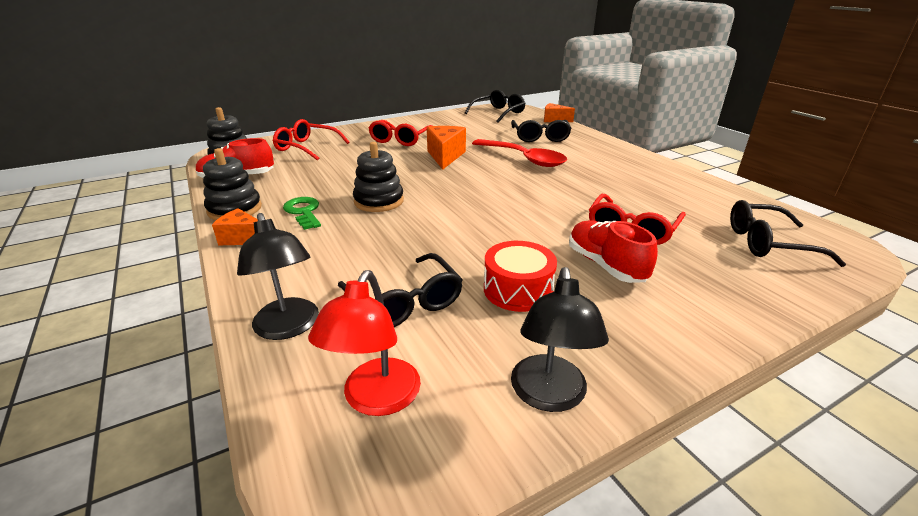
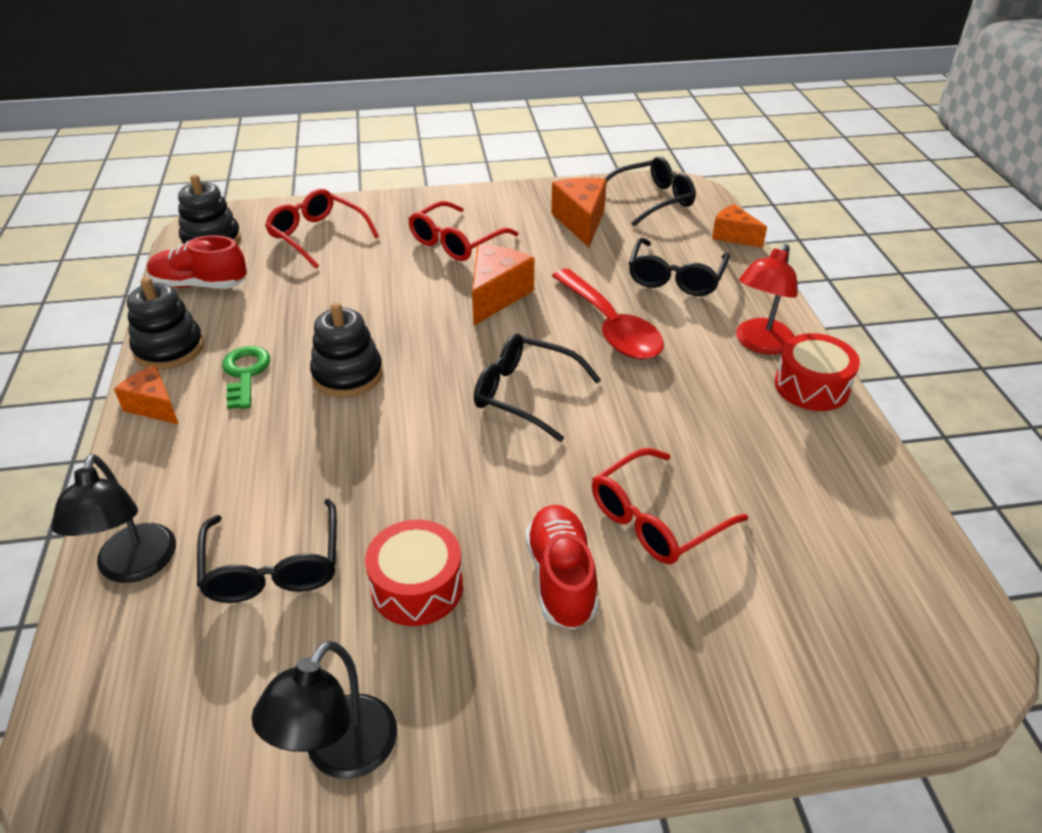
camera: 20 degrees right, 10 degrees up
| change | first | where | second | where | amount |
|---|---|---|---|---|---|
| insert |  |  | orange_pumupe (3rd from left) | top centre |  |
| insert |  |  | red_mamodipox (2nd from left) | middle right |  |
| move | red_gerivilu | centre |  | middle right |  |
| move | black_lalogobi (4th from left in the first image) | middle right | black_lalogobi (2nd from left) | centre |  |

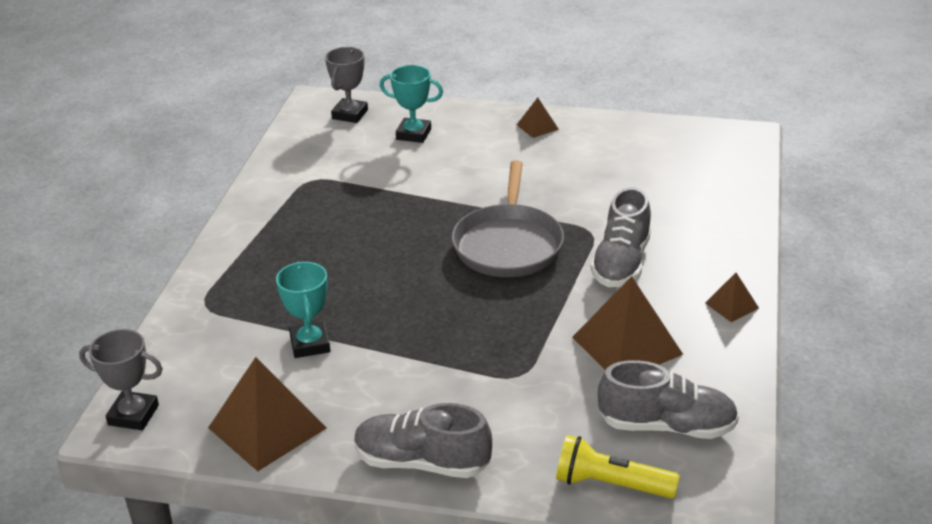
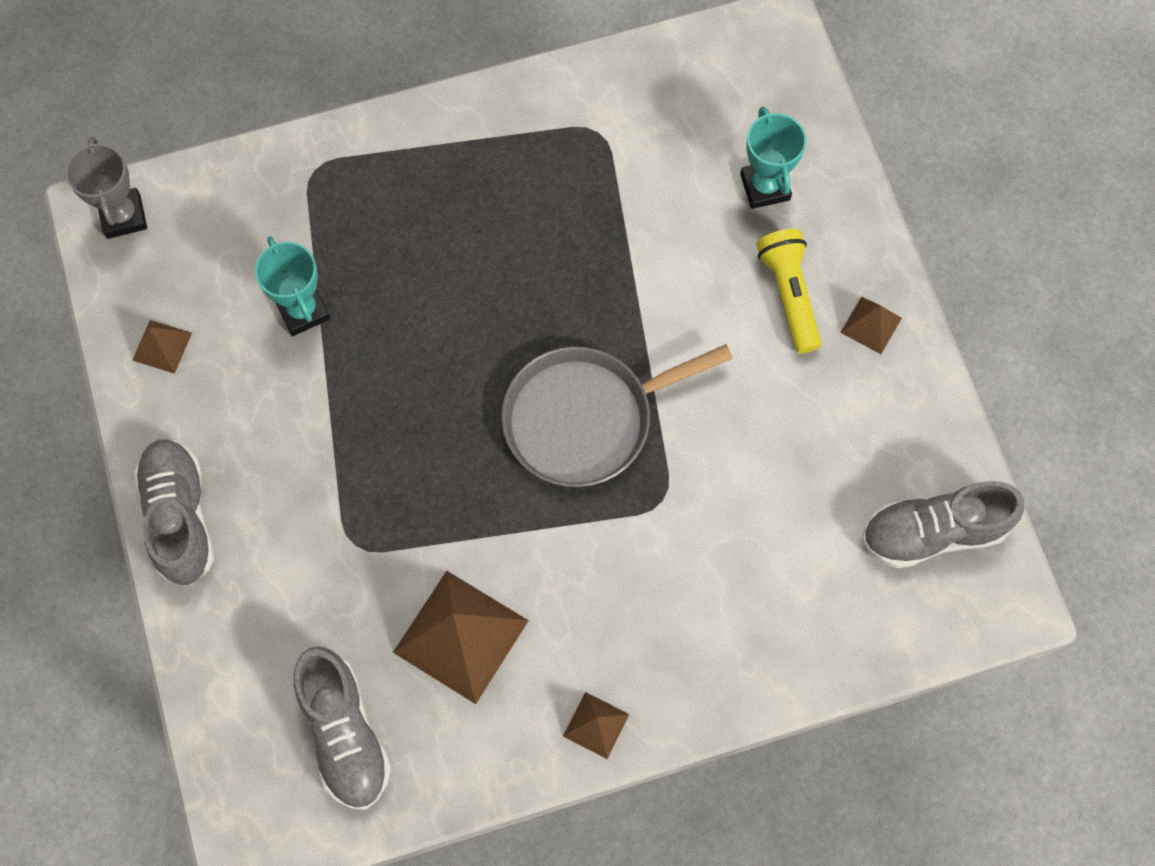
camera: 60 degrees right, 35 degrees up
| change | first | where | second | where | amount |
|---|---|---|---|---|---|
| delete | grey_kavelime (2nd from left) | top centre |  |  |  |
| move | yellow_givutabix | bottom centre |  | middle right |  |
| move | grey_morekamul (2nd from left in the first image) | centre | grey_morekamul (3rd from left) | middle right |  |
| rotate | turquoise_kavelime (1st from left) | middle left |  | top left | 75 degrees counterclockwise |
| resize | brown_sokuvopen (1st from left) | bottom left |  | middle left | x0.50 |

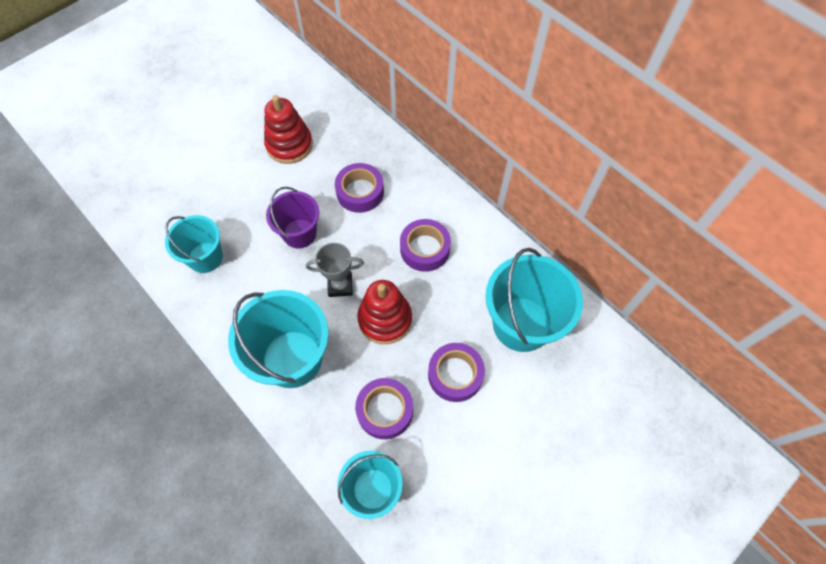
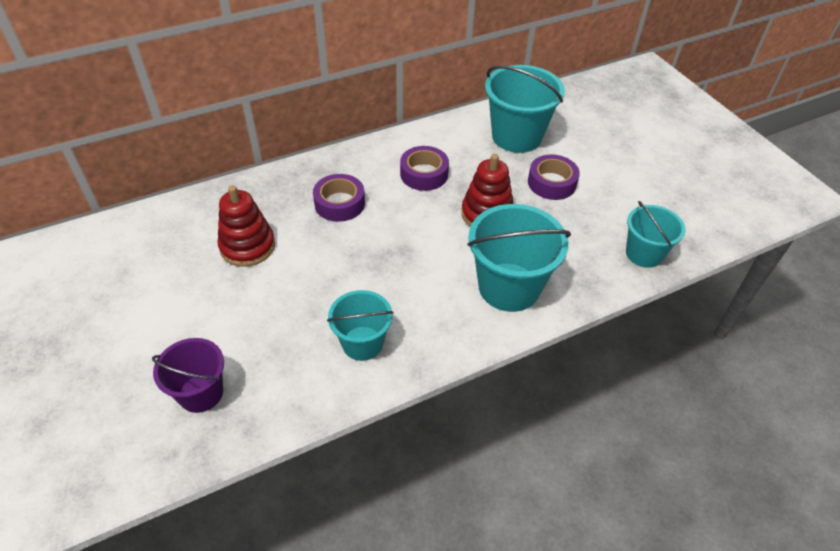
camera: 75 degrees left, 15 degrees down
| change | first | where | second | where | amount |
|---|---|---|---|---|---|
| delete | grey_kavelime | centre |  |  |  |
| delete | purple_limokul (2nd from left) | bottom centre |  |  |  |
| move | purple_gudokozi | centre |  | bottom left |  |

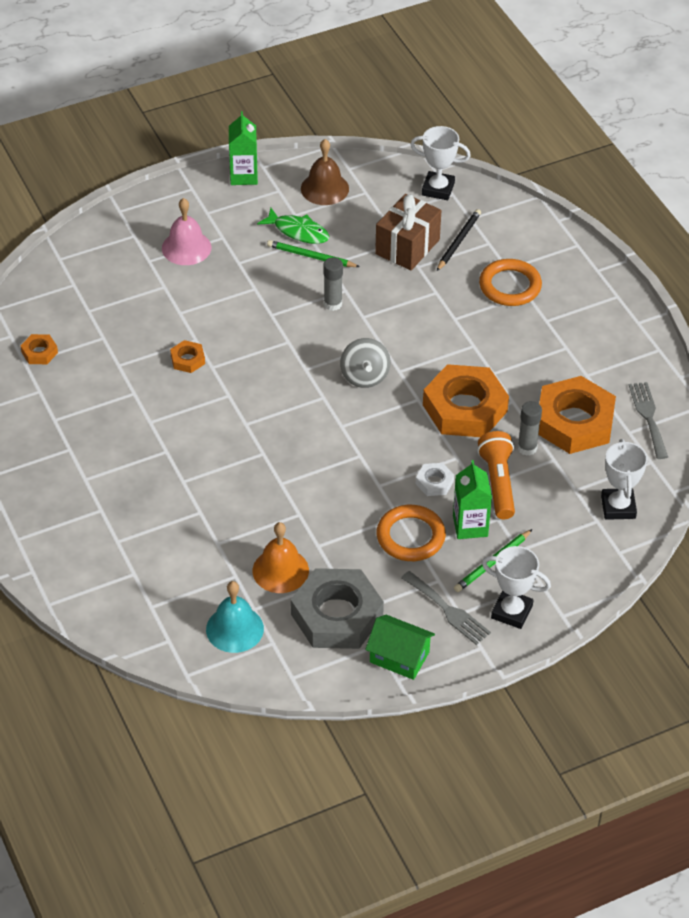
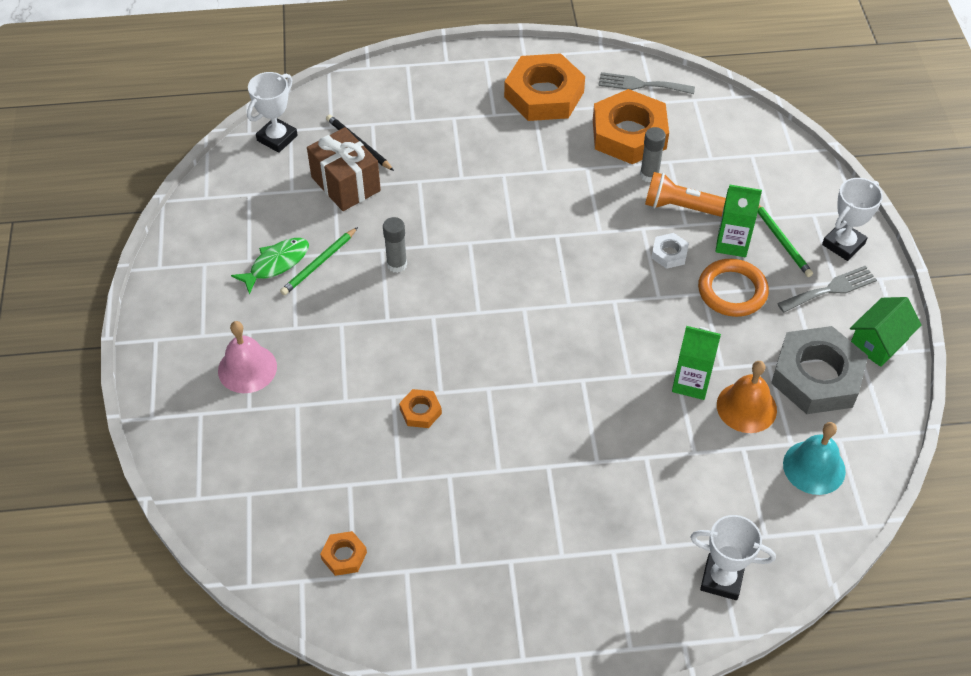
camera: 70 degrees left, 5 degrees up
| change | first | where | second | where | amount |
|---|---|---|---|---|---|
| delete | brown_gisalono | top centre |  |  |  |
| delete | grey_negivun | centre |  |  |  |
| delete | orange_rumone (2nd from left) | top right |  |  |  |
| move | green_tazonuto (1st from left) | top centre |  | middle right |  |
| move | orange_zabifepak (3rd from left) | middle right |  | top centre |  |
| move | white_kavelime (3rd from left in the first image) | middle right | white_kavelime (2nd from left) | bottom right |  |

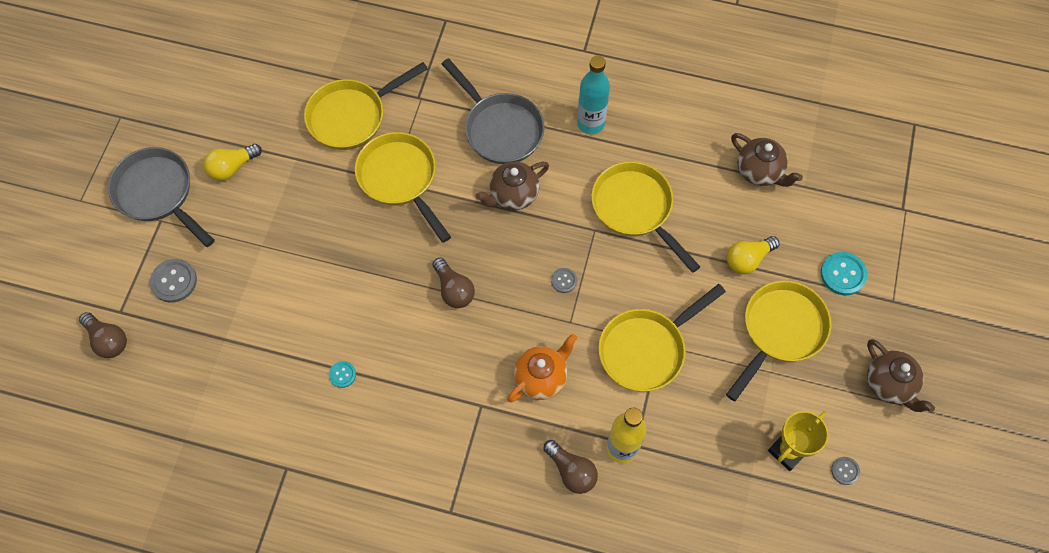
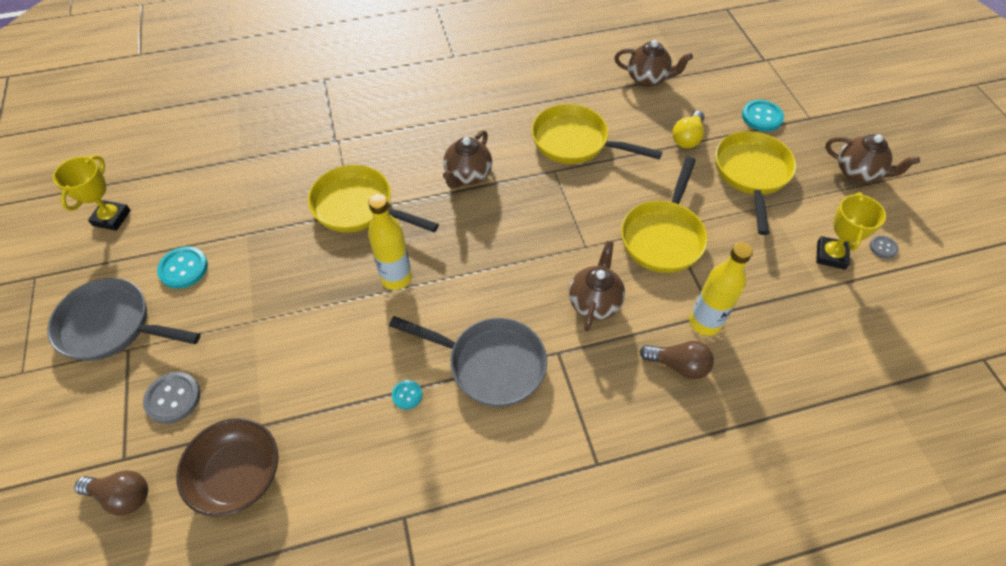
camera: 30 degrees left, 10 degrees down
| change | first | where | second | where | amount |
|---|---|---|---|---|---|
| delete | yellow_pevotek (1st from left) | top centre |  |  |  |
| delete | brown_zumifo (2nd from left) | centre |  |  |  |
| delete | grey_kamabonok (2nd from left) | centre |  |  |  |
| delete | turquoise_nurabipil | top centre |  |  |  |
| insert |  |  | yellow_kavelime (1st from left) | middle left |  |
| insert |  |  | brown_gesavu | bottom left |  |
| insert |  |  | yellow_nurabipil (1st from left) | centre |  |
| move | grey_pevotek (2nd from left) | top centre |  | centre |  |
| replace | yellow_zumifo (1st from left) | top left | turquoise_kamabonok (1st from left) | middle left |  |
| recolor | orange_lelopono | centre | brown_lelopono (2nd from left) | centre |  |

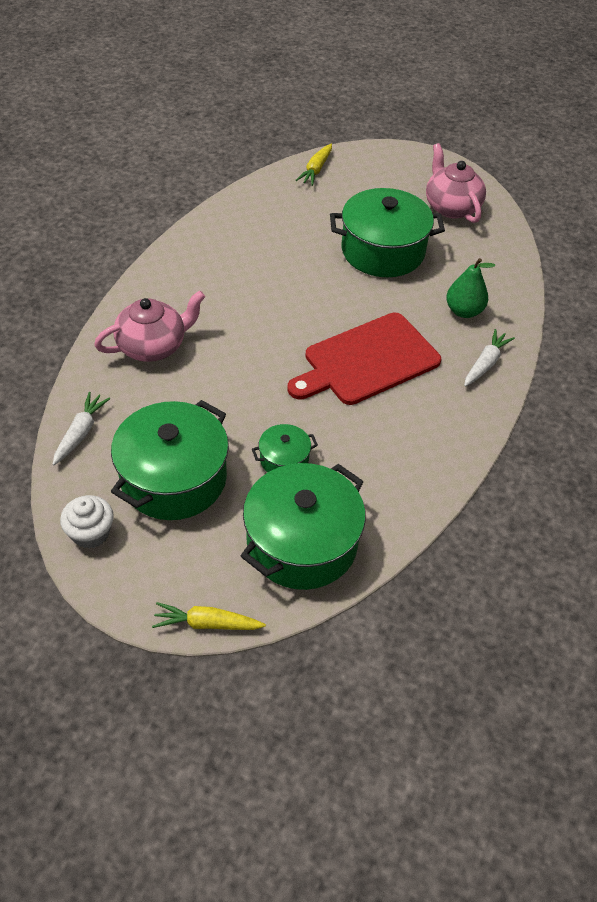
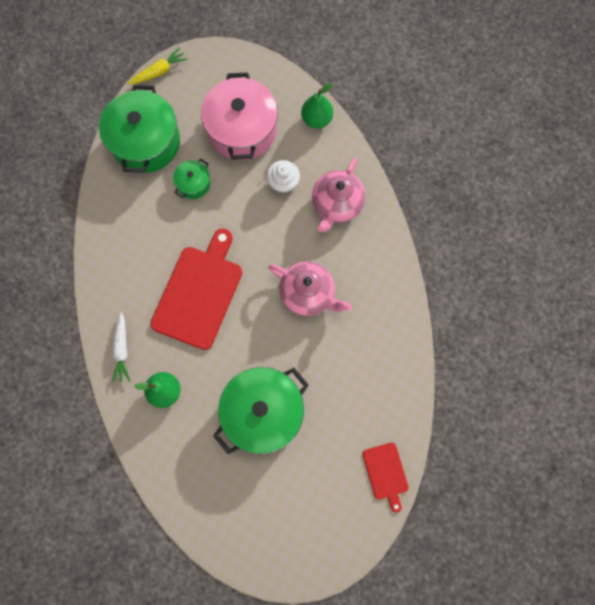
camera: 145 degrees right, 25 degrees up
| change | first | where | second | where | amount |
|---|---|---|---|---|---|
| move | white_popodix | middle left |  | top centre |  |
| move | pink_lelopono (2nd from left in the first image) | top right | pink_lelopono (1st from left) | centre |  |
| replace | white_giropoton (1st from left) | middle left | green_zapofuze (2nd from left) | top centre |  |
| replace | yellow_giropoton (2nd from left) | top centre | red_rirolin (2nd from left) | bottom centre |  |
| recolor | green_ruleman (1st from left) | middle left | pink_ruleman | top centre |  |

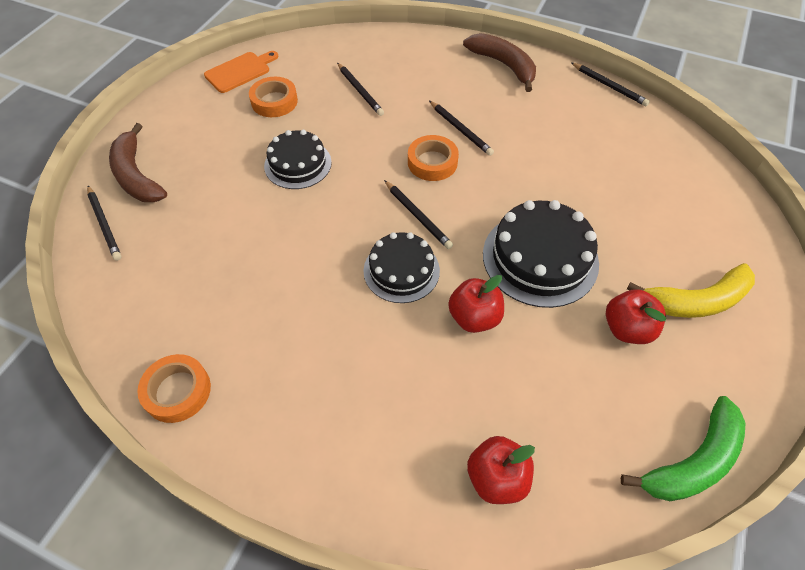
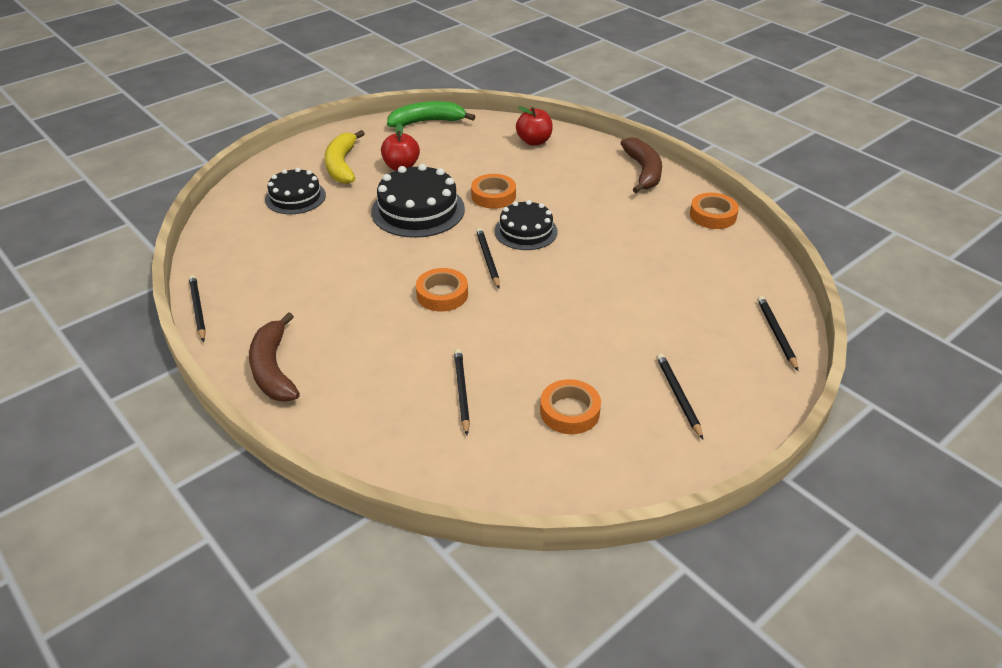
camera: 155 degrees left, 15 degrees down
| change | first | where | second | where | amount |
|---|---|---|---|---|---|
| delete | orange_rirolin | top left |  |  |  |
| move | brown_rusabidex (1st from left in the first image) | top left | brown_rusabidex (2nd from left) | top centre |  |
| move | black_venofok (1st from left) | top centre |  | top left |  |
| move | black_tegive (4th from left) | top centre |  | middle right |  |
| replace | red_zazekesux (1st from left) | centre | orange_limokul (2nd from left) | top centre |  |
| rotate | yellow_rusabidex | middle right |  | top centre | 105 degrees counterclockwise |

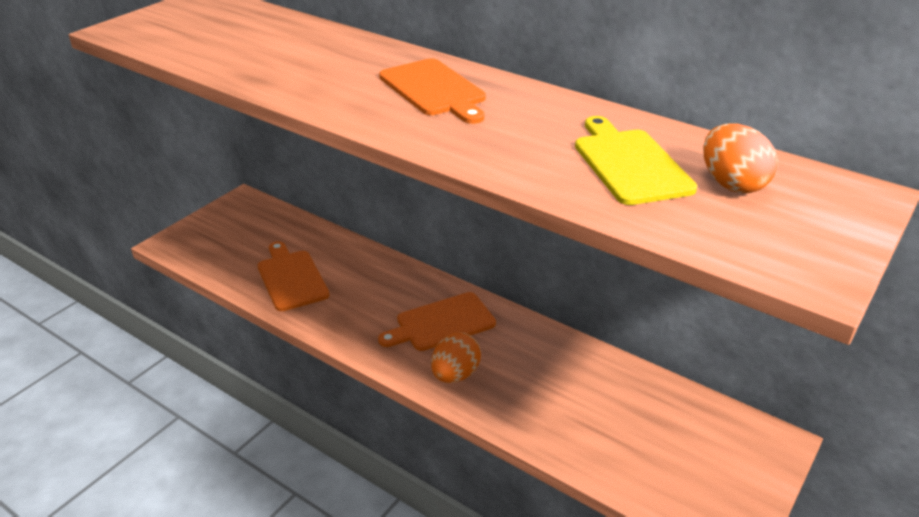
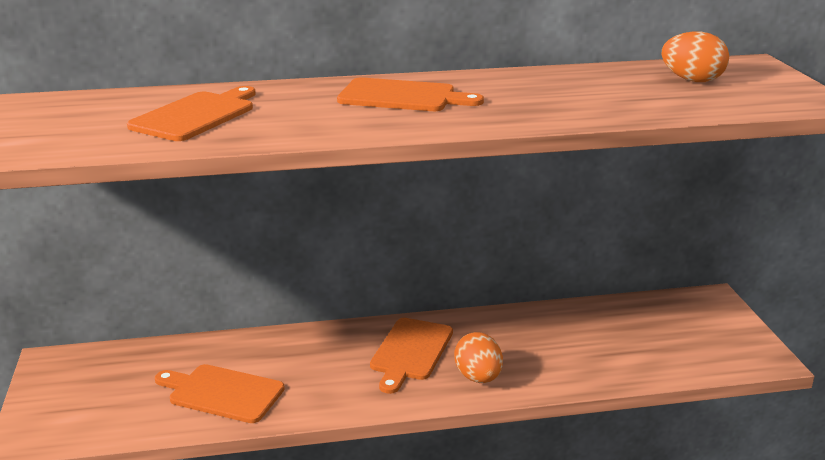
camera: 45 degrees left, 10 degrees down
| change | first | where | second | where | amount |
|---|---|---|---|---|---|
| delete | yellow_rirolin | top right |  |  |  |
| insert |  |  | orange_rirolin (1st from left) | top left |  |

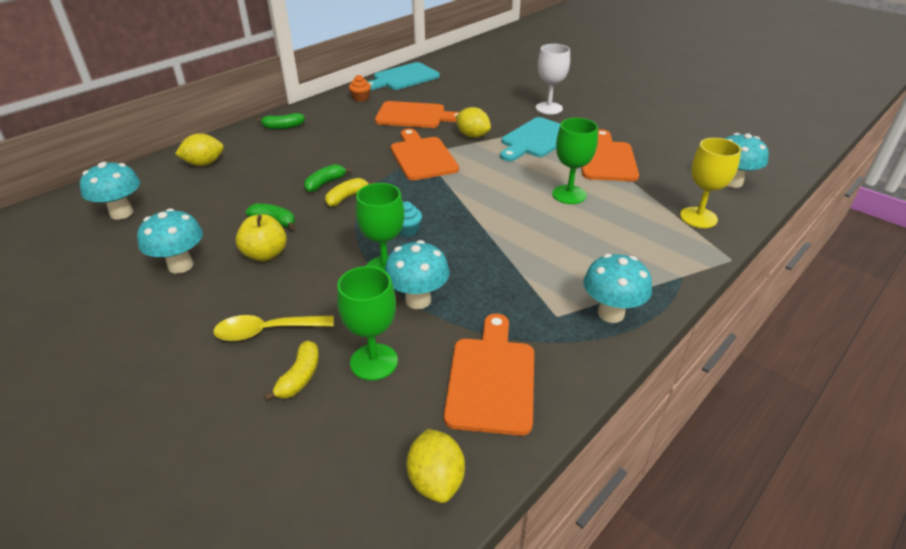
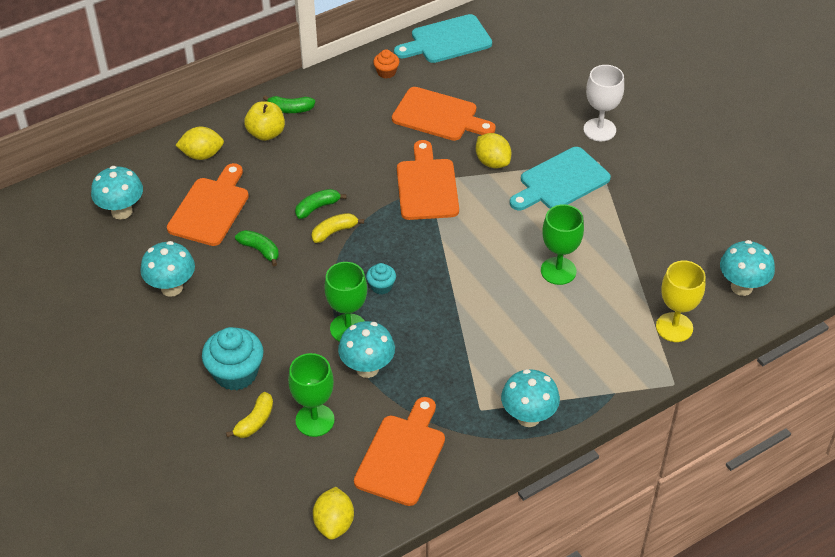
camera: 15 degrees right, 10 degrees up
| change | first | where | second | where | amount |
|---|---|---|---|---|---|
| move | yellow_zazekesux | middle left |  | top left |  |
| move | orange_rirolin (4th from left in the first image) | top right | orange_rirolin (1st from left) | middle left |  |
| replace | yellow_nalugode | middle left | turquoise_popodix (1st from left) | middle left |  |

